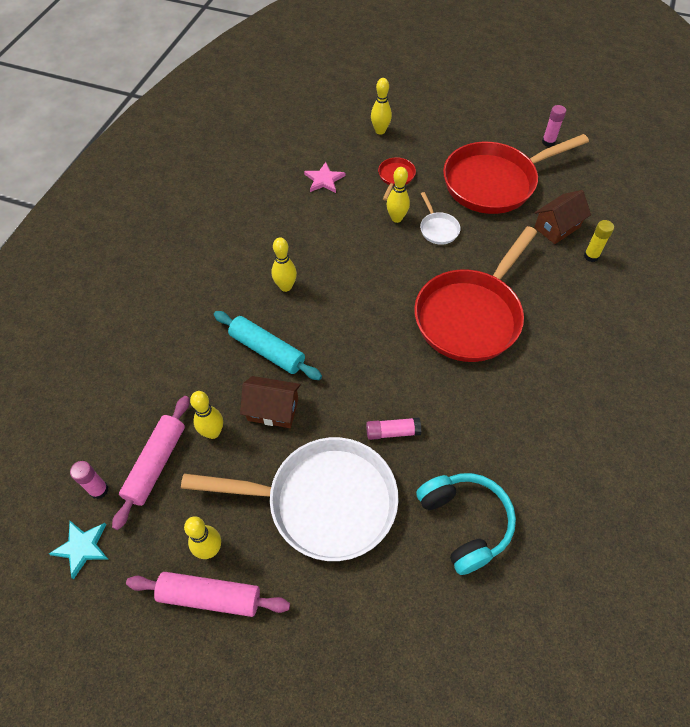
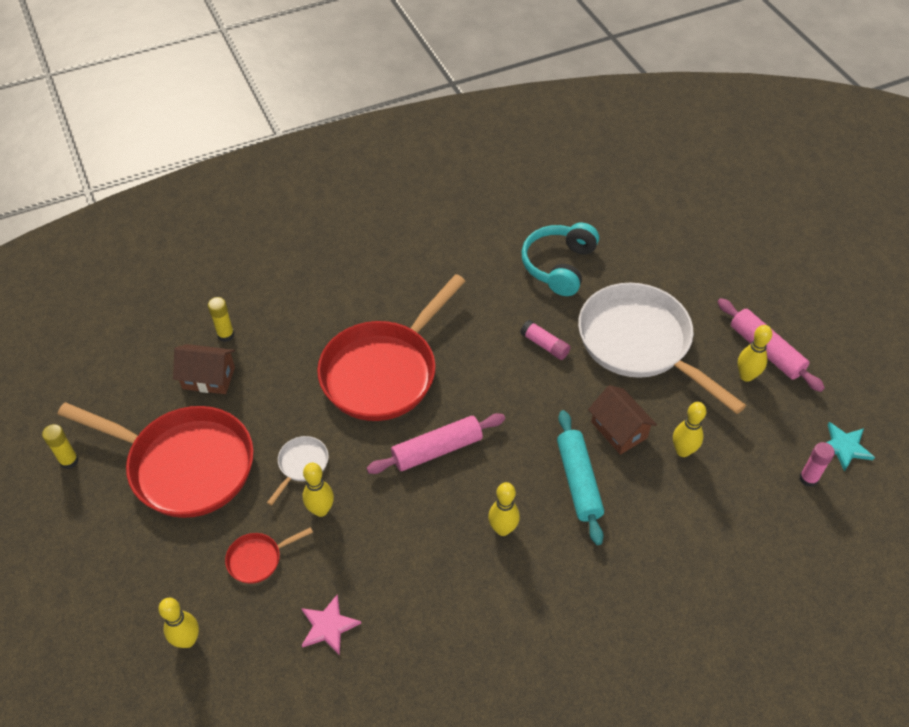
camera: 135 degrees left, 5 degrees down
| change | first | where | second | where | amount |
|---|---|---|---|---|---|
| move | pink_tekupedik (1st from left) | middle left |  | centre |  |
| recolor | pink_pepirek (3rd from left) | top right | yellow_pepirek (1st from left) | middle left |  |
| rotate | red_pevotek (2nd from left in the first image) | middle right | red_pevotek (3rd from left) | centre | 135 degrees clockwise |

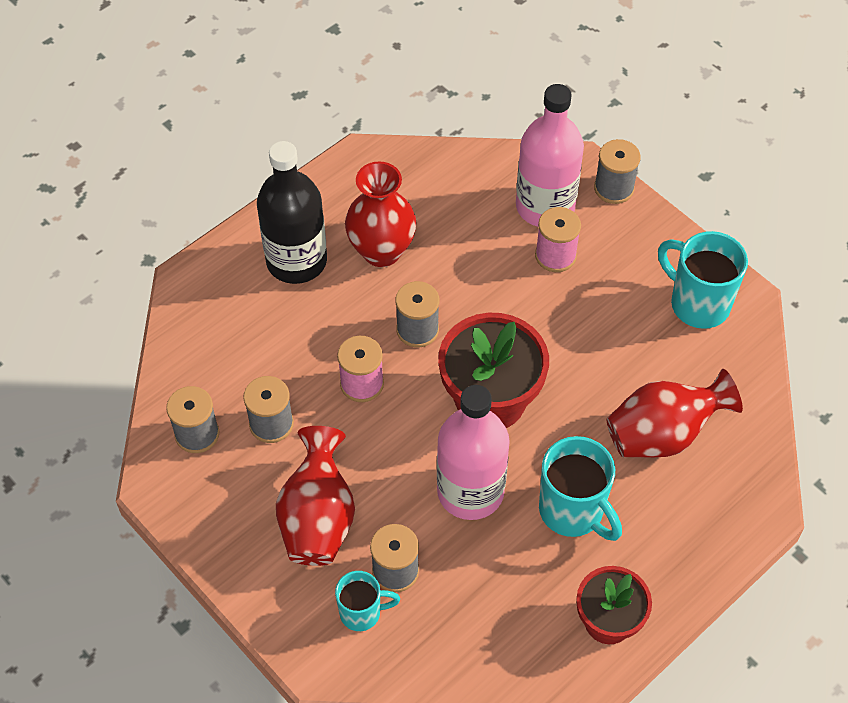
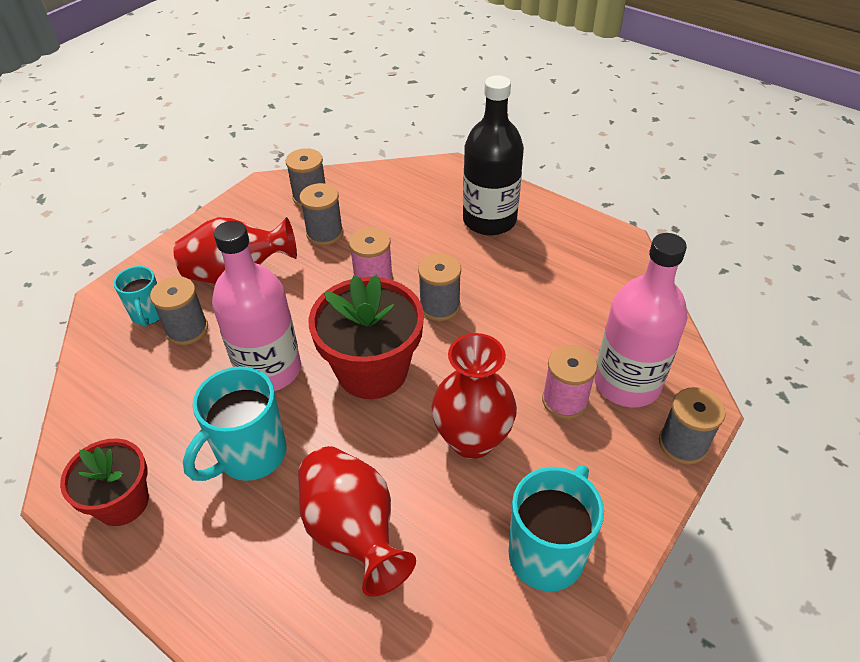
camera: 80 degrees right, 10 degrees down
| change | first | where | second | where | amount |
|---|---|---|---|---|---|
| move | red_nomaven (2nd from left in the first image) | top centre | red_nomaven (3rd from left) | centre |  |

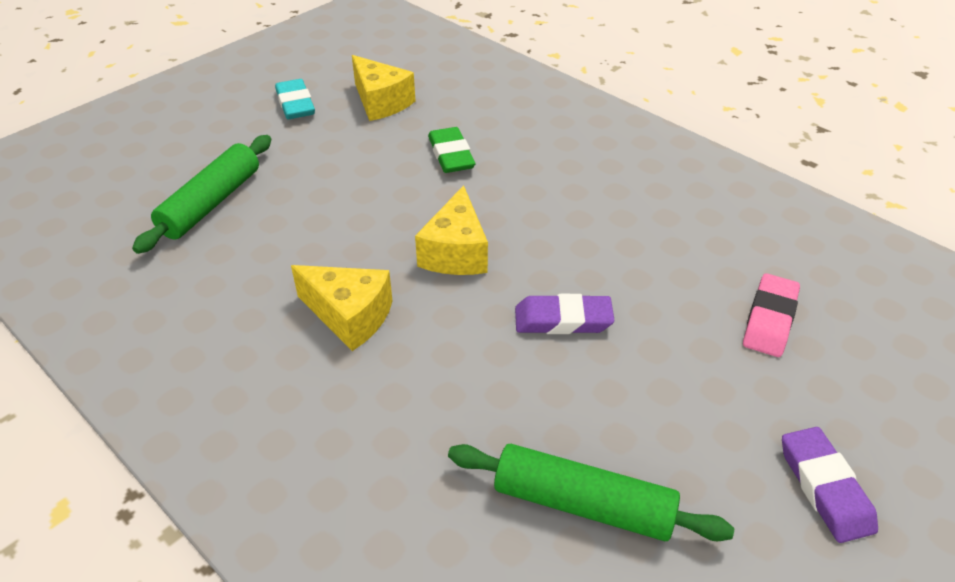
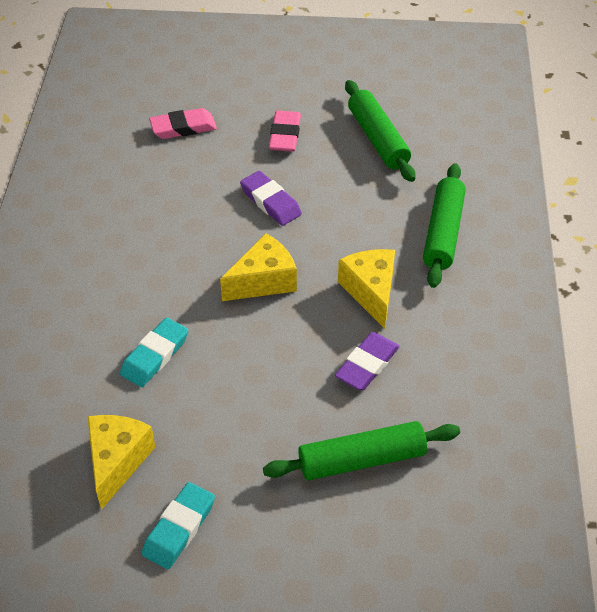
camera: 130 degrees left, 5 degrees up
| change | first | where | second | where | amount |
|---|---|---|---|---|---|
| insert |  |  | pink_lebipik (2nd from left) | top centre |  |
| insert |  |  | green_tekupedik (3rd from left) | middle right |  |
| move | purple_lebipik (2nd from left) | bottom right |  | centre |  |
| recolor | green_lebipik | top centre | turquoise_lebipik (1st from left) | middle left |  |

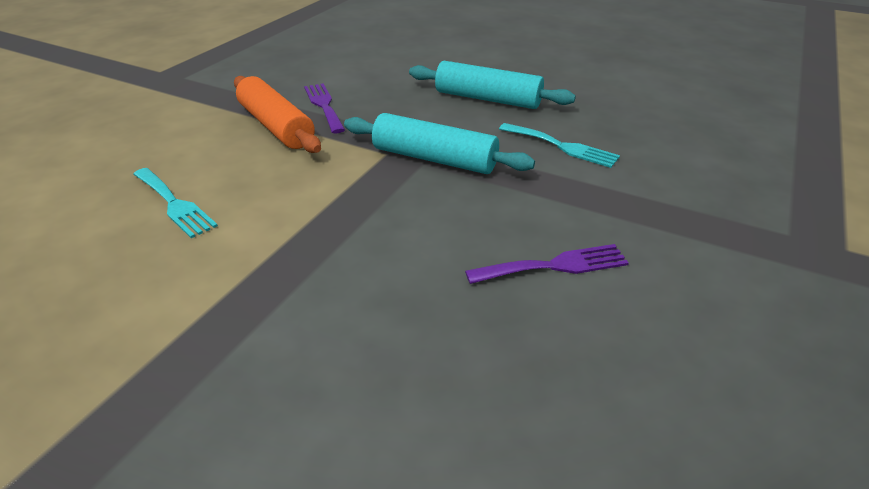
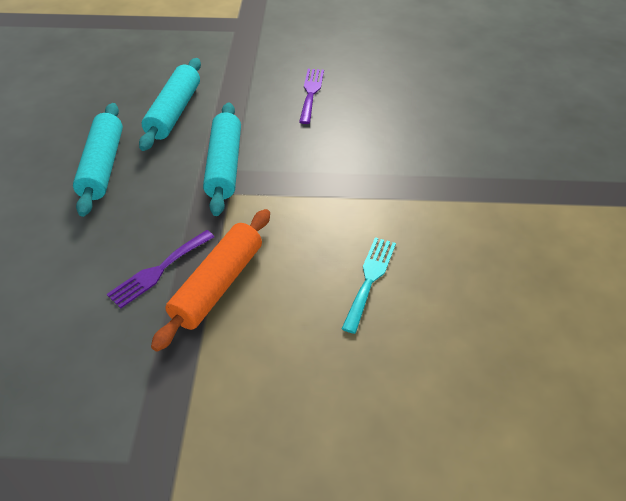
camera: 115 degrees left, 10 degrees up
| change | first | where | second | where | amount |
|---|---|---|---|---|---|
| replace | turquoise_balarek (2nd from left) | top centre | turquoise_tekupedik (2nd from left) | top left |  |
| rotate | purple_balarek (2nd from left) | centre |  | top centre | 45 degrees clockwise |

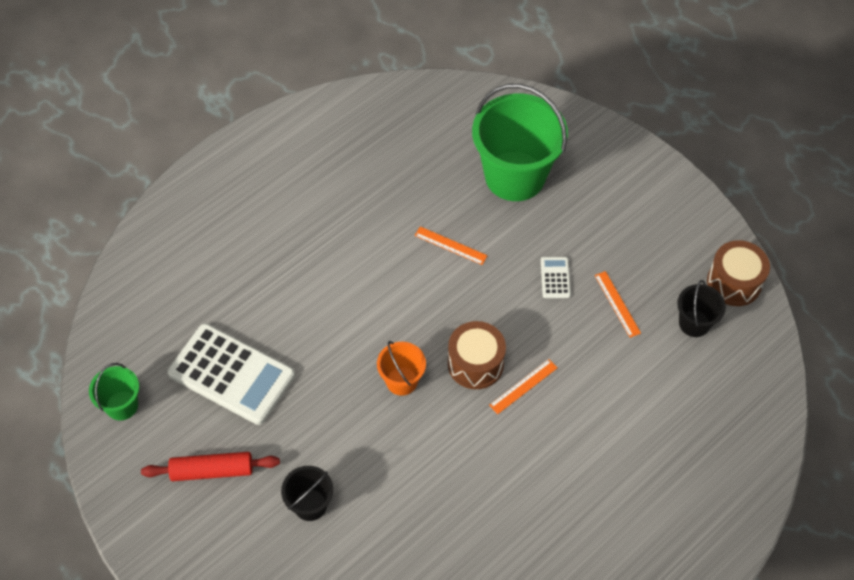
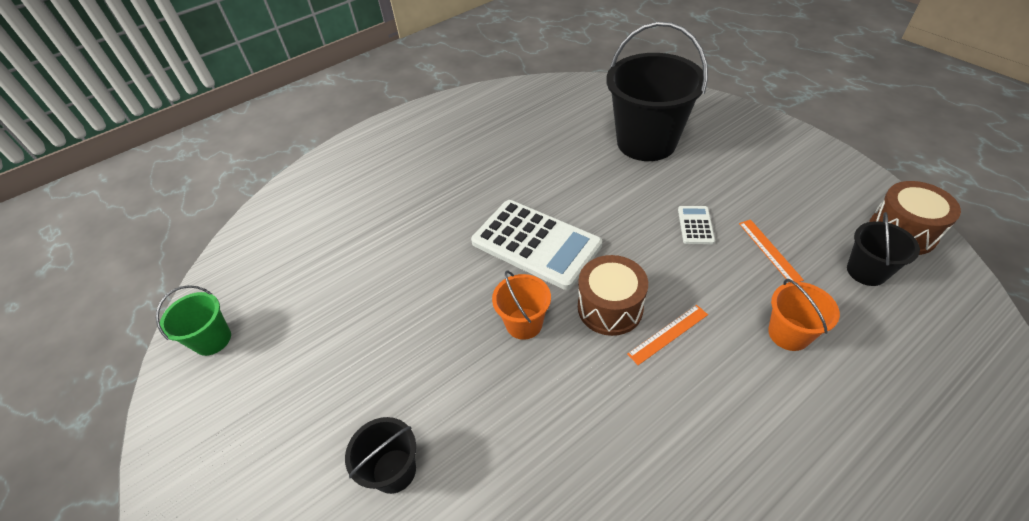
camera: 10 degrees right, 10 degrees down
| change | first | where | second | where | amount |
|---|---|---|---|---|---|
| delete | red_tekupedik | bottom left |  |  |  |
| delete | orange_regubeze (1st from left) | centre |  |  |  |
| insert |  |  | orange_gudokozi (2nd from left) | middle right |  |
| move | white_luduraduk (1st from left) | middle left |  | centre |  |
| recolor | green_gudokozi (2nd from left) | top centre | black_gudokozi (2nd from left) | top centre |  |

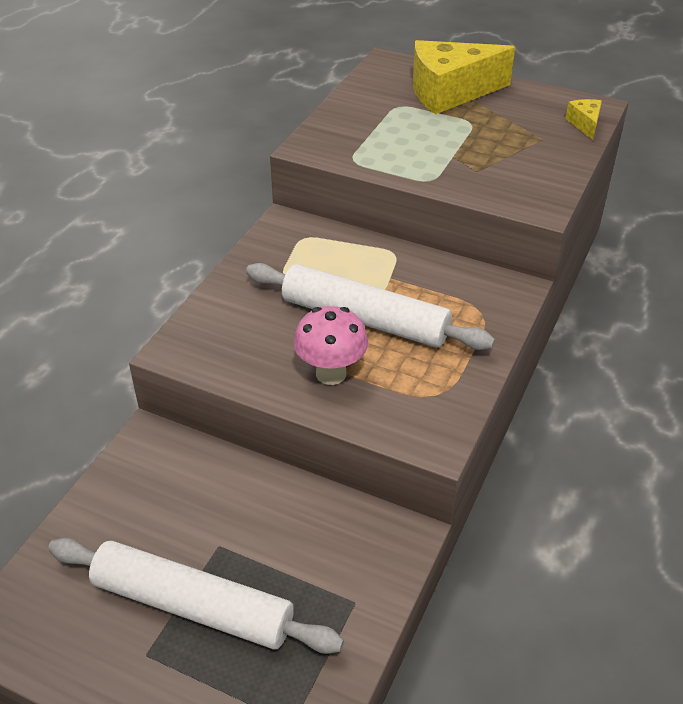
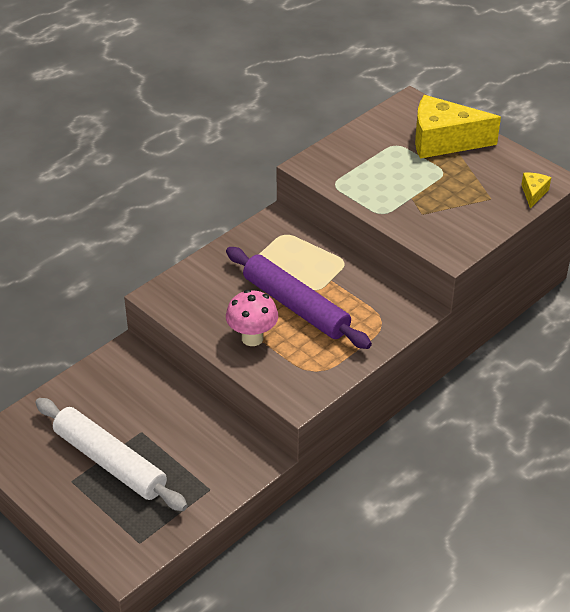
camera: 20 degrees right, 0 degrees up
| change | first | where | second | where | amount |
|---|---|---|---|---|---|
| recolor | white_tekupedik (2nd from left) | centre | purple_tekupedik | centre |  |

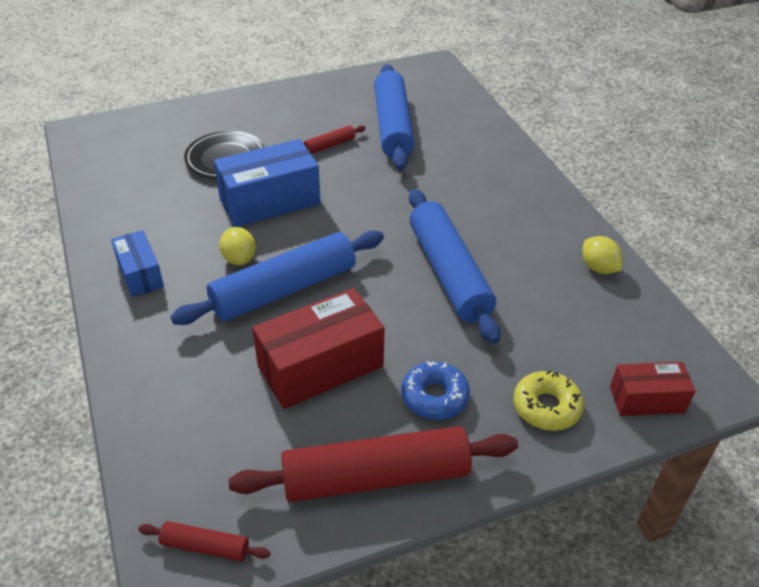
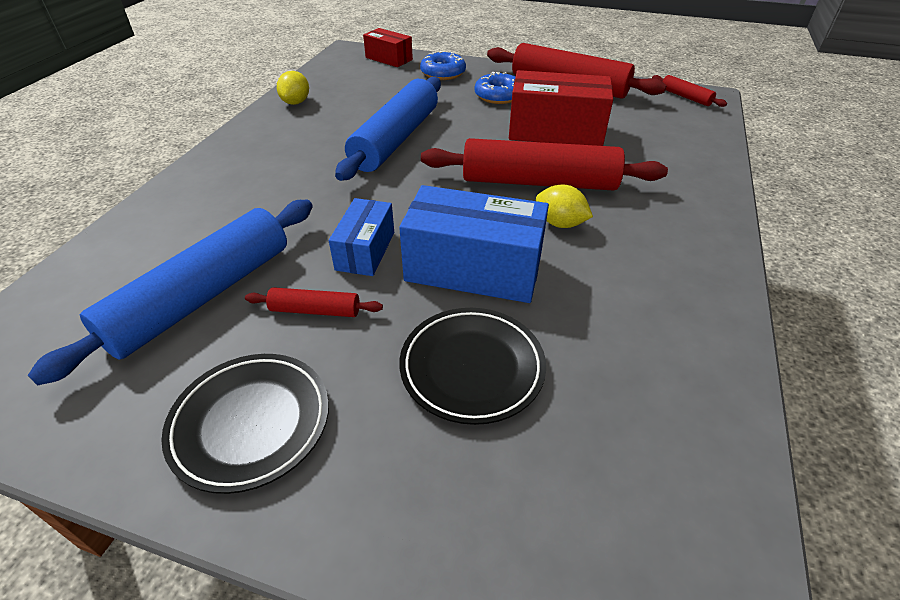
camera: 140 degrees left, 0 degrees up
| change | first | where | second | where | amount |
|---|---|---|---|---|---|
| insert |  |  | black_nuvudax (1st from left) | bottom left |  |
| move | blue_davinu (1st from left) | middle left |  | centre |  |
| recolor | blue_tekupedik (1st from left) | centre | red_tekupedik (2nd from left) | top centre |  |
| recolor | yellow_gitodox | bottom right | blue_gitodox (1st from left) | top centre |  |
| rotate | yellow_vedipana (1st from left in the first image) | middle left | yellow_vedipana (2nd from left) | centre | 75 degrees counterclockwise |

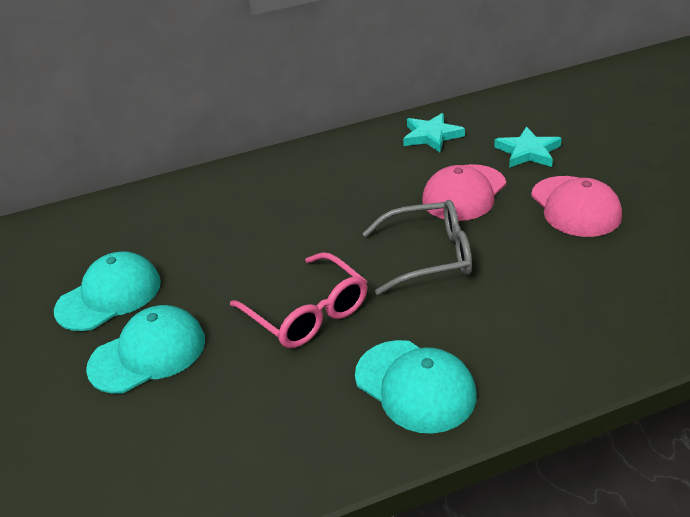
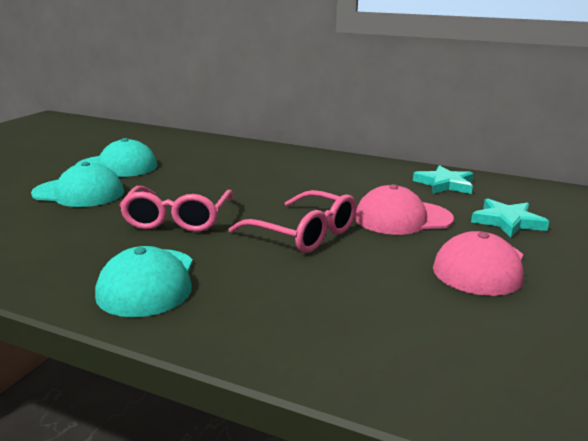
camera: 40 degrees right, 15 degrees down
| change | first | where | second | where | amount |
|---|---|---|---|---|---|
| recolor | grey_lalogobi | centre | pink_lalogobi (2nd from left) | centre |  |

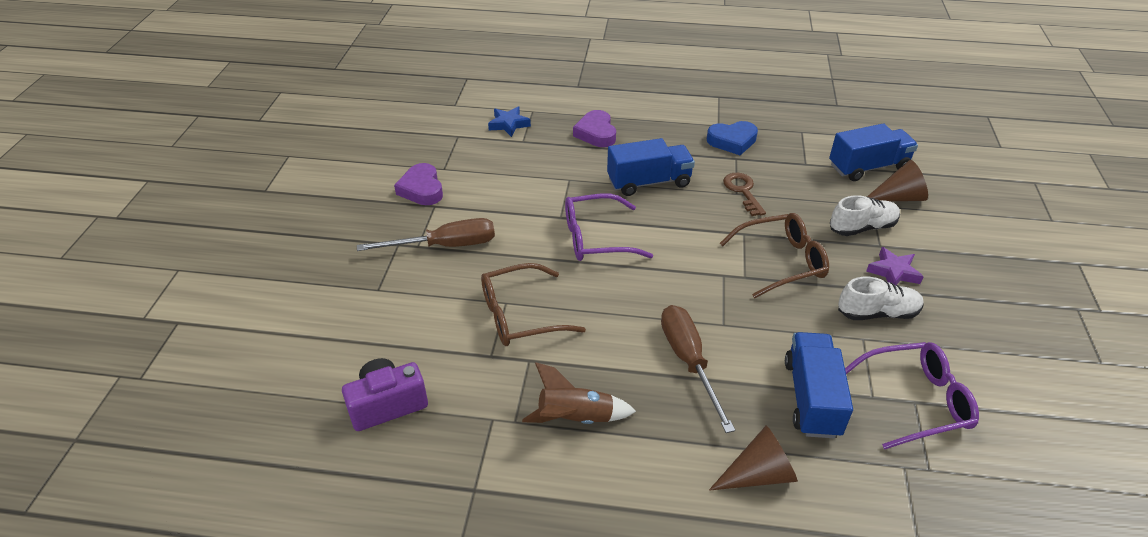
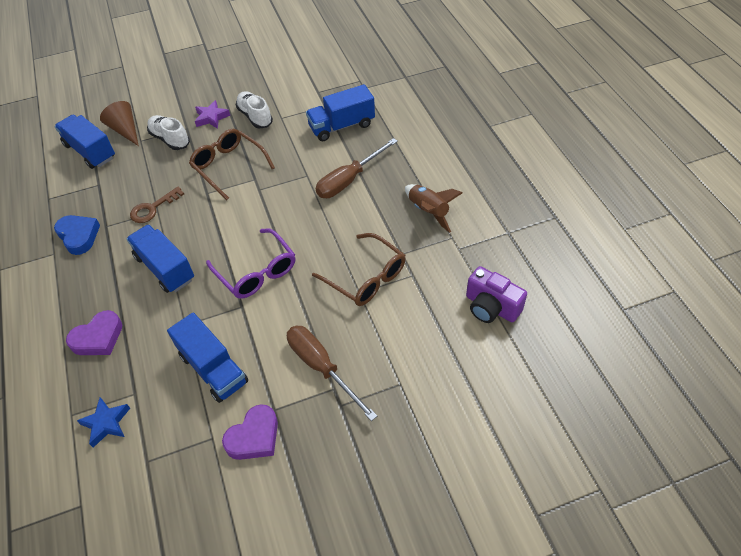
camera: 115 degrees left, 10 degrees up
| change | first | where | second | where | amount |
|---|---|---|---|---|---|
| delete | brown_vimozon (1st from left) | bottom centre |  |  |  |
| delete | purple_lalogobi (2nd from left) | bottom right |  |  |  |
| insert |  |  | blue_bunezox (3rd from left) | middle left |  |

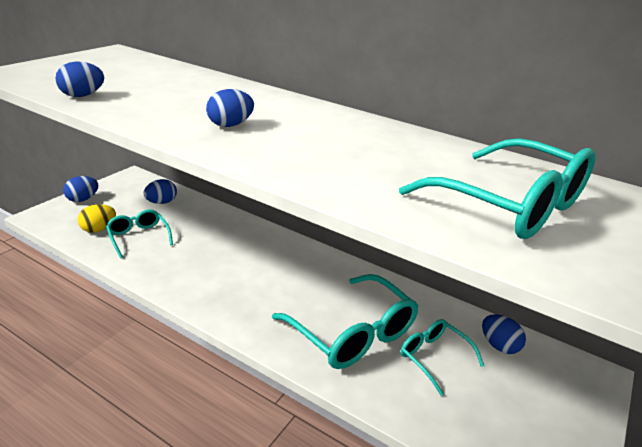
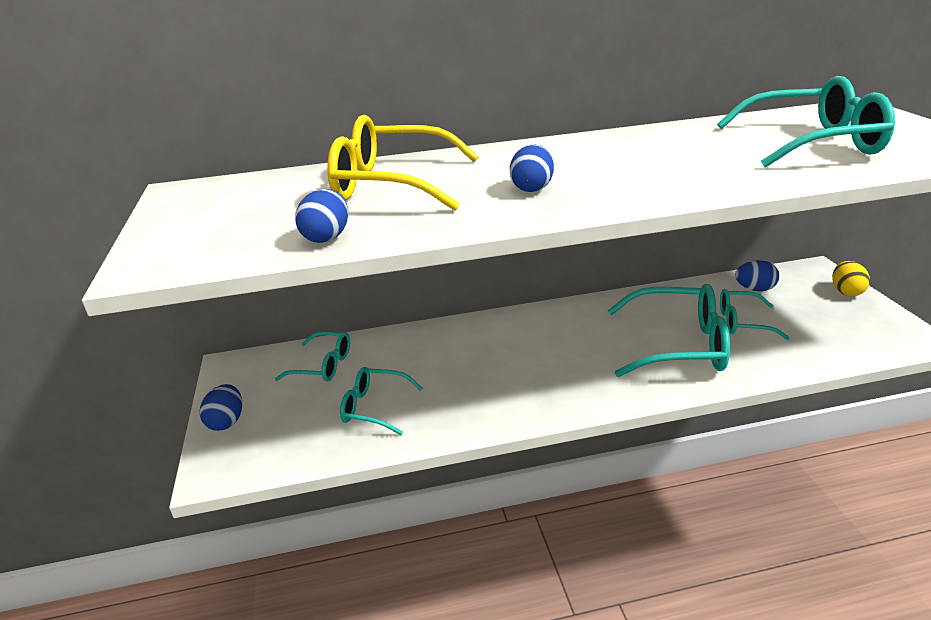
camera: 40 degrees left, 0 degrees up
| change | first | where | second | where | amount |
|---|---|---|---|---|---|
| insert |  |  | yellow_lalogobi | top centre |  |
| move | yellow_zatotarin | middle left |  | middle right |  |
| replace | blue_zatotarin (3rd from left) | middle left | turquoise_lalogobi (1st from left) | centre |  |

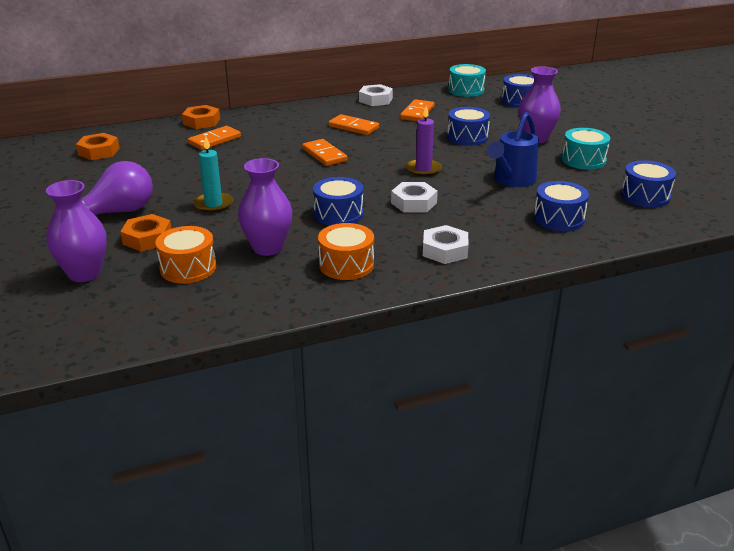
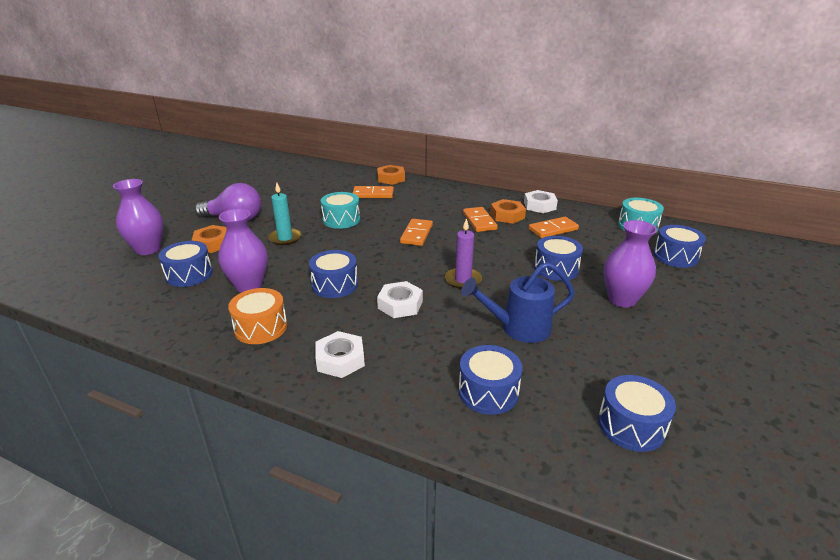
camera: 45 degrees right, 0 degrees up
| change | first | where | second | where | amount |
|---|---|---|---|---|---|
| move | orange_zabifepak (1st from left in the first image) | top left | orange_zabifepak (3rd from left) | centre |  |
| move | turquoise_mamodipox (2nd from left in the first image) | top right | turquoise_mamodipox (1st from left) | centre |  |
| recolor | orange_mamodipox (1st from left) | middle left | blue_mamodipox (1st from left) | middle left |  |

